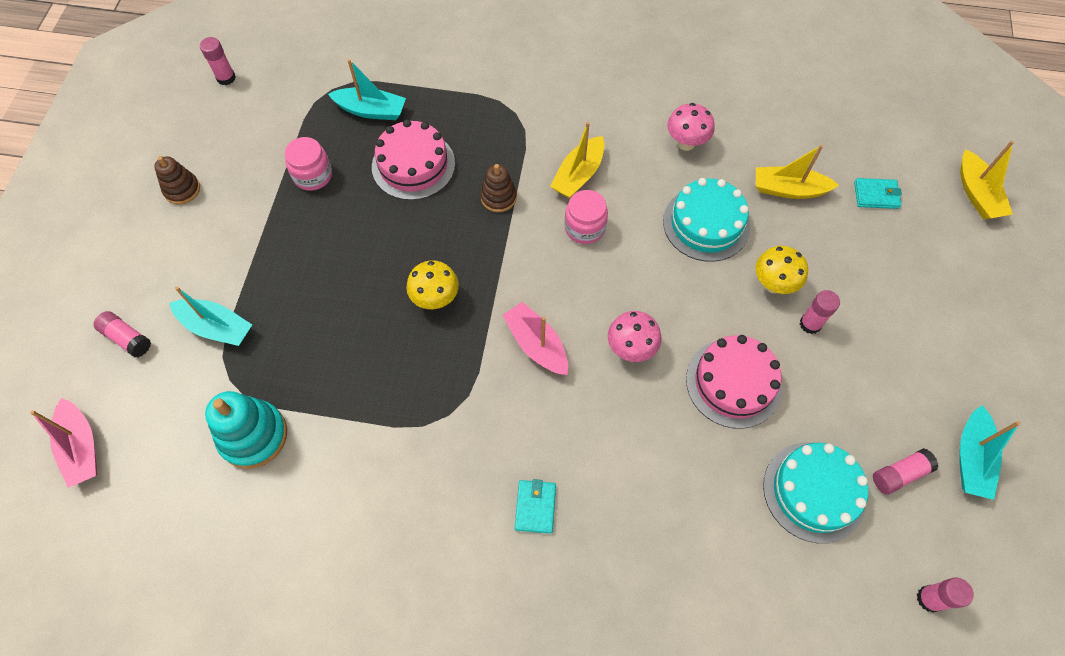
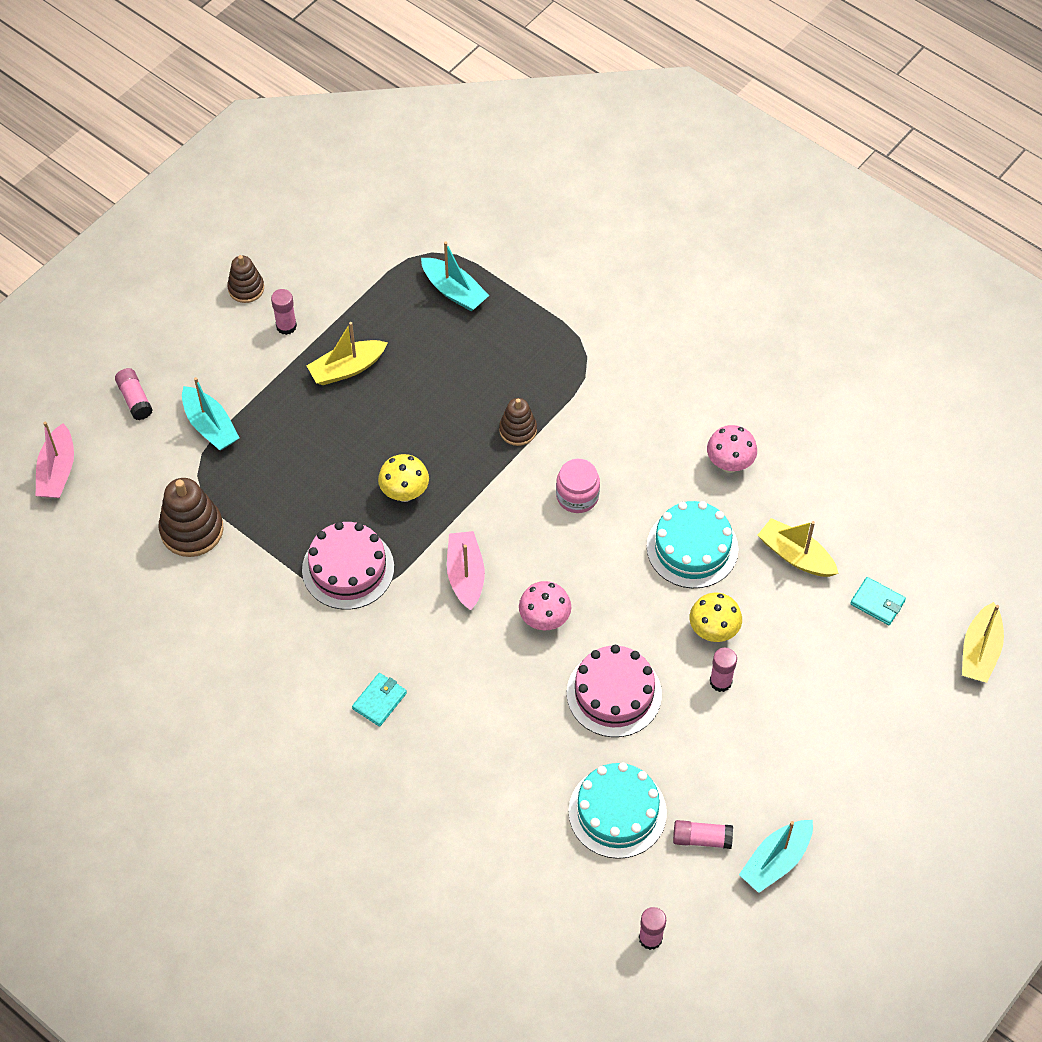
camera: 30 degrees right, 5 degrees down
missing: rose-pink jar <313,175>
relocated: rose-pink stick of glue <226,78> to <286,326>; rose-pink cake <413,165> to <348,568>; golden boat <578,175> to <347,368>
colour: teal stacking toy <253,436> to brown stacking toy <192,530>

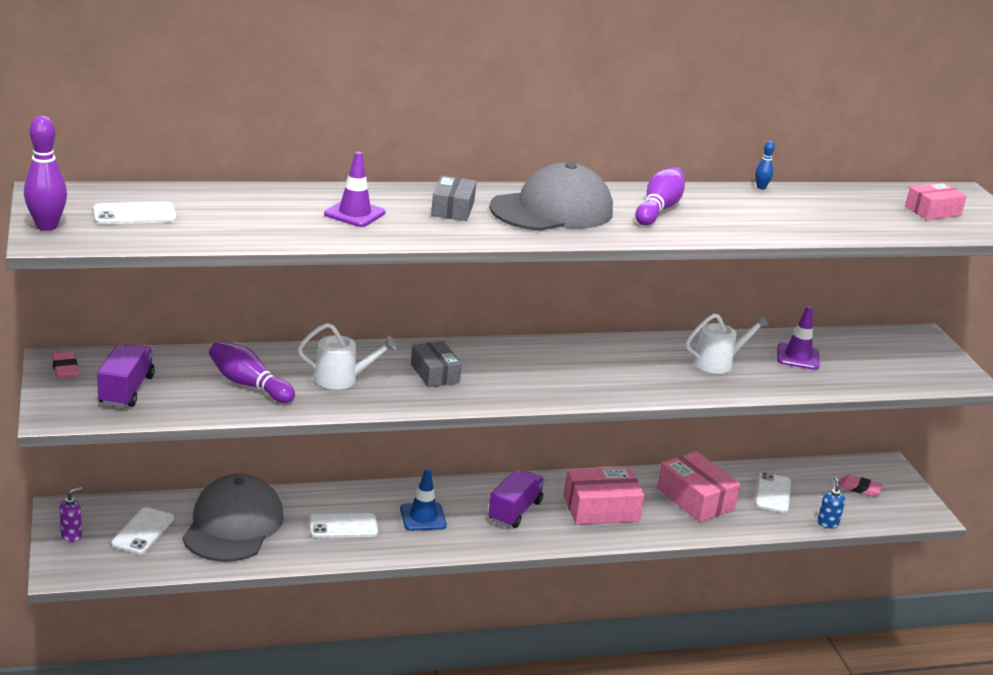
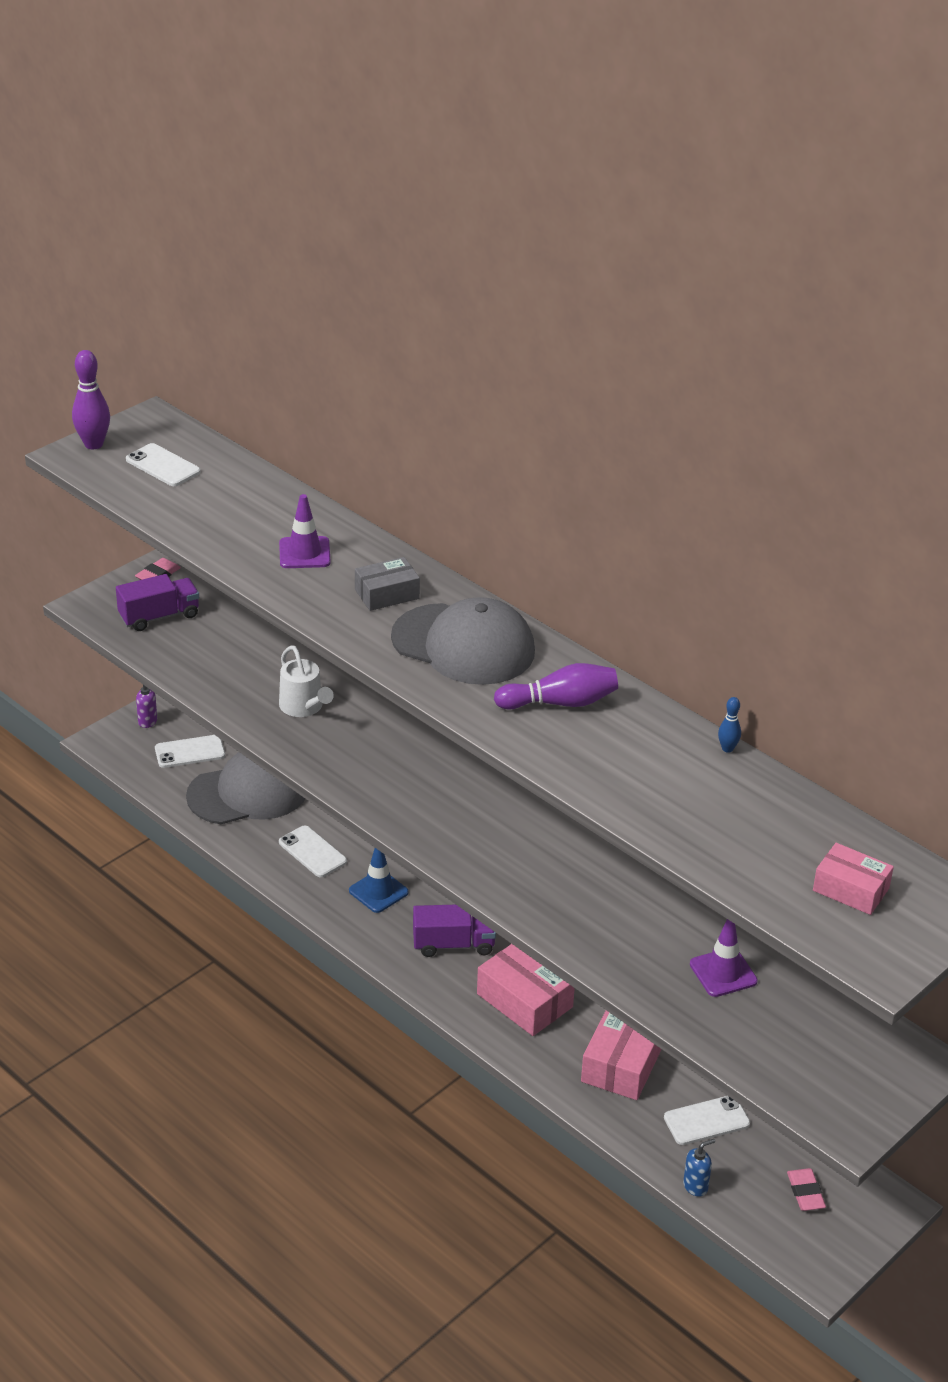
camera: 60 degrees right, 10 degrees up
missing: purple bowling pin <248,384>; grey box <434,373>; white sprinkling can <718,362>

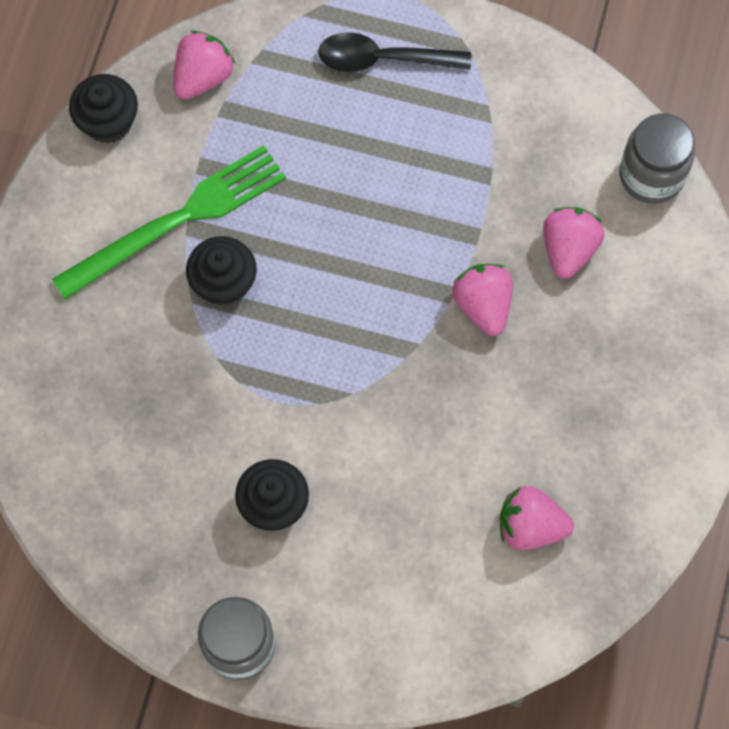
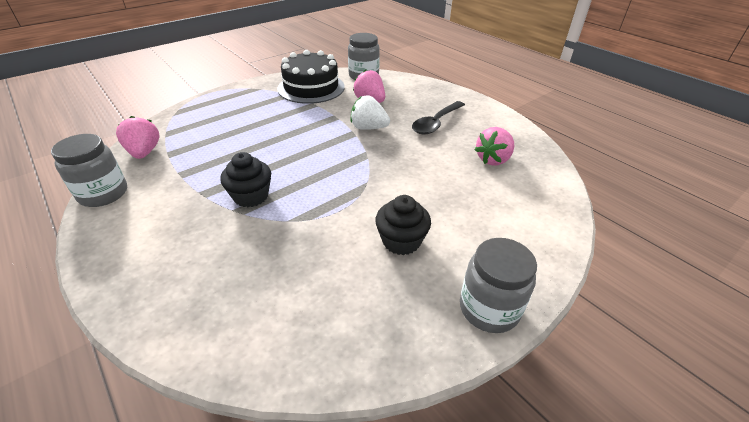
camera: 55 degrees left, 30 degrees down
missing: green fork <177,220>
appeared: jet-black cake <311,87>
relocated: jet-black teaspoon <383,59> to <436,123>
exchanged: jet-black cupcake <108,121> to grey jar <103,194>
colour: rose-pink berry <483,305> to white berry <368,128>

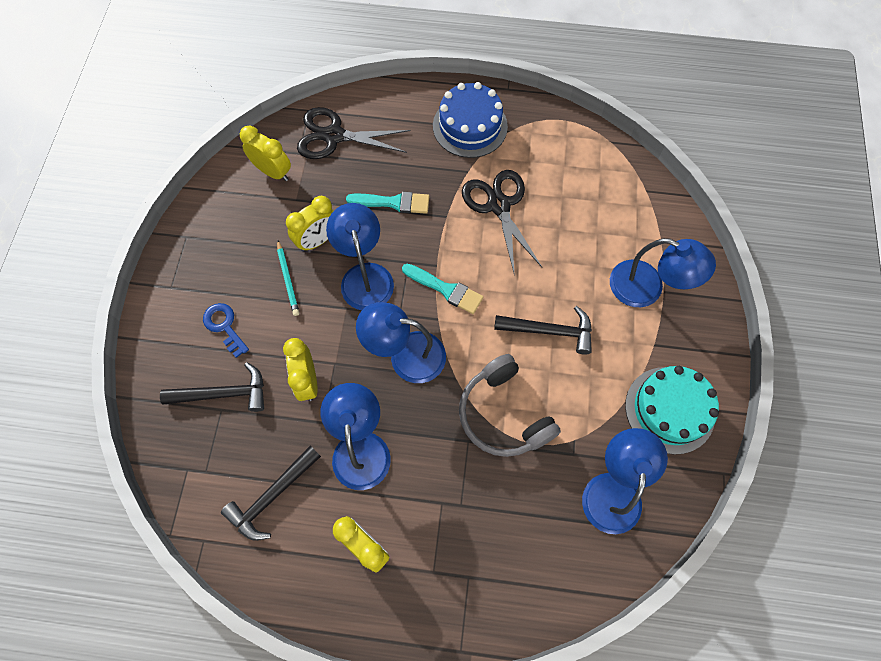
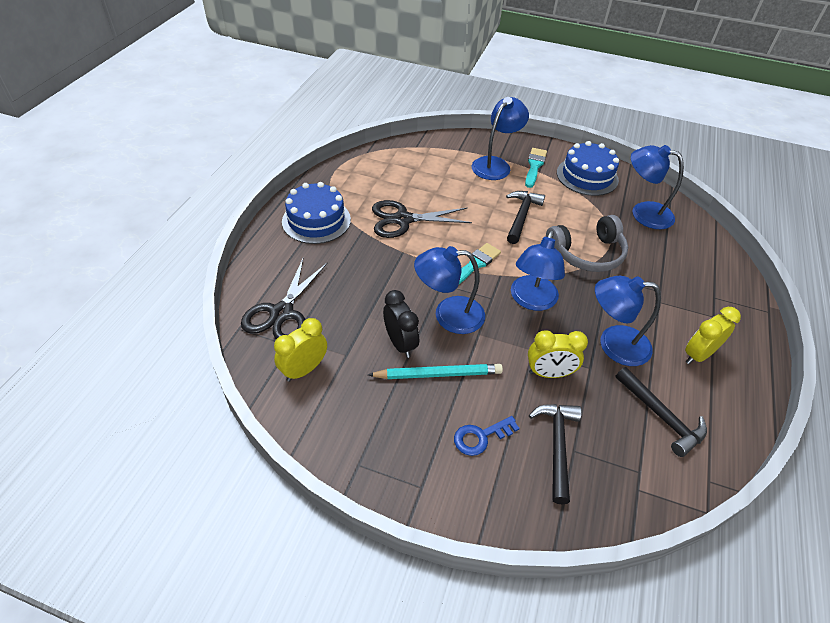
camera: 80 degrees left, 20 degrees down
relocated: teal paintbrush <393,203> to <534,166>
colour: golden bedside clock <318,240> to jet-black bedside clock <400,343>; teal cake <669,410> to cobalt cake <587,176>
size: teal pencil <288,279> = <438,374> x1.51

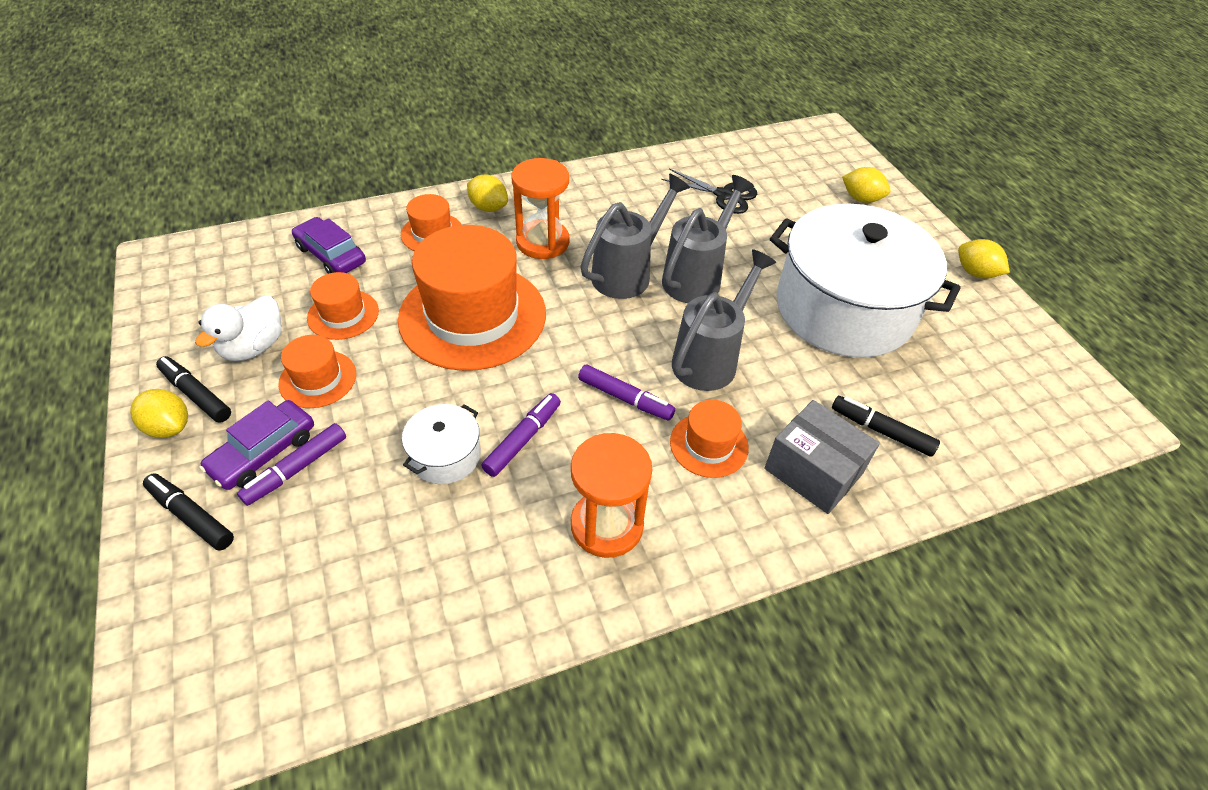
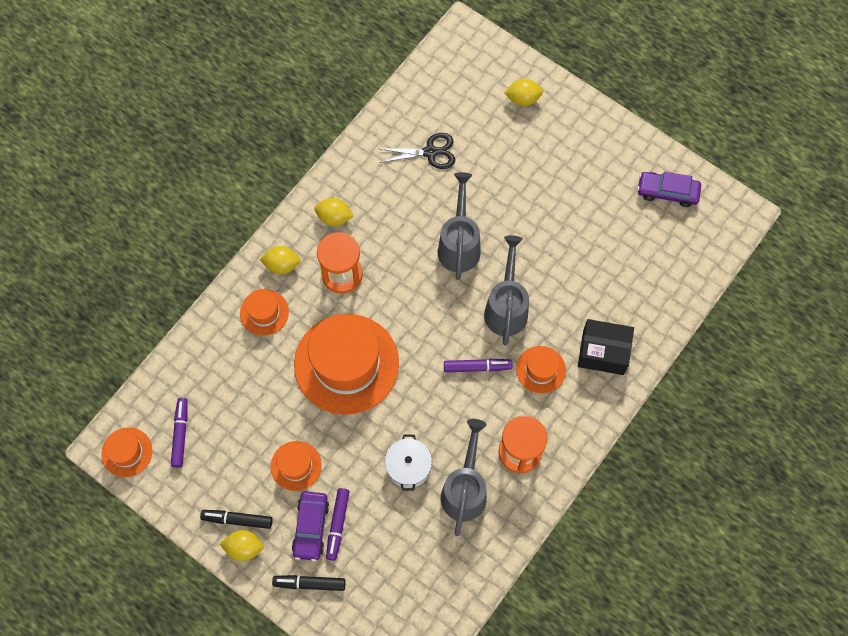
camera: 30 degrees left, 20 degrees up
missing: white duck <254,347>; white pot <844,309>; jet-black marker pen <881,431>
relocated: purple automobile <331,255> to <667,192>; bright orange hat <343,314> to <127,452>; purple marker pen <523,439> to <180,434>; grey sprinkling can <627,273> to <465,489>; golden citrus fruit <975,273> to <334,217>
colour: grey box <813,471> to jet-black box <603,352>

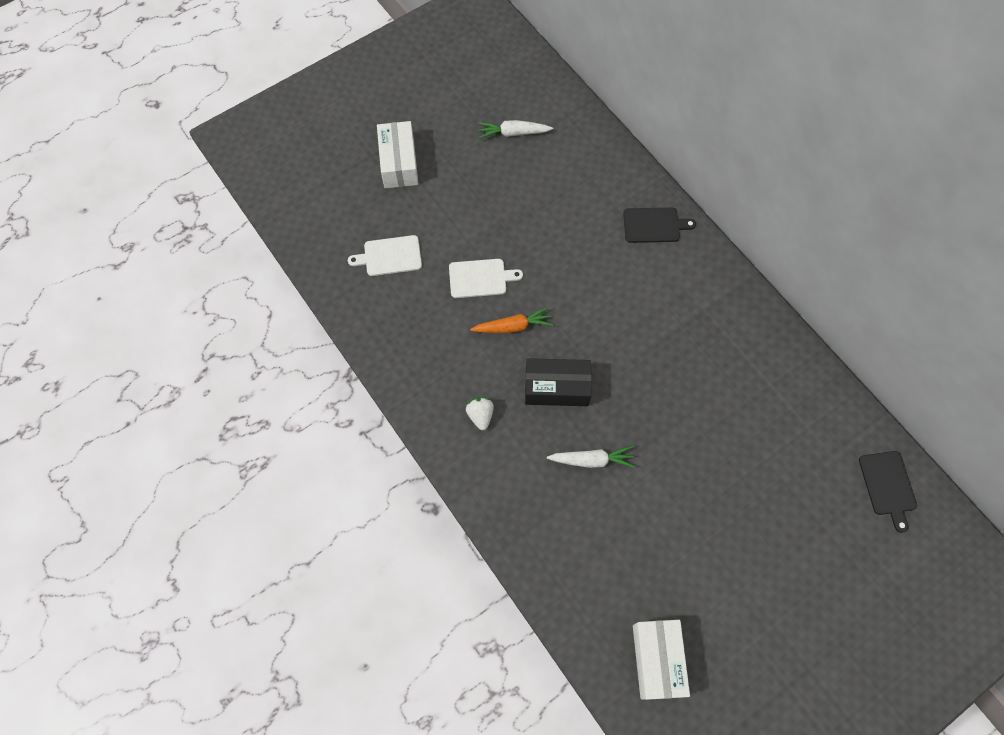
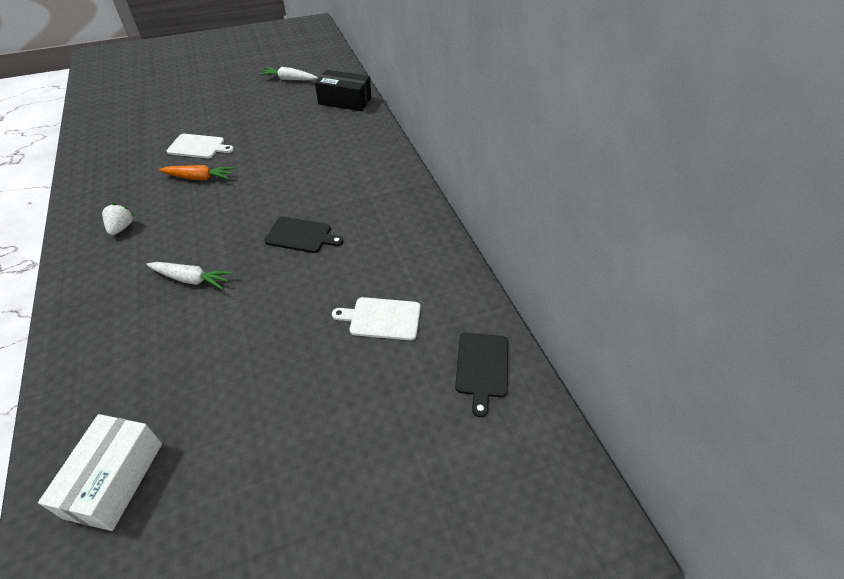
camera: 15 degrees right, 20 degrees down
missing: white box <399,163>
relocated: white bread board <390,256> to <382,318>; jet-black box <556,387> to <345,101>; jet-black bread board <654,225> to <301,235>

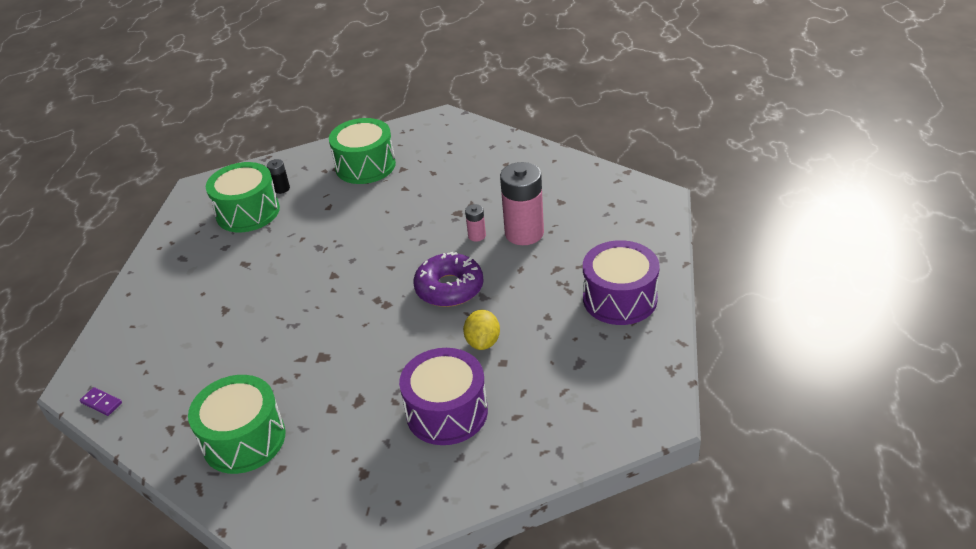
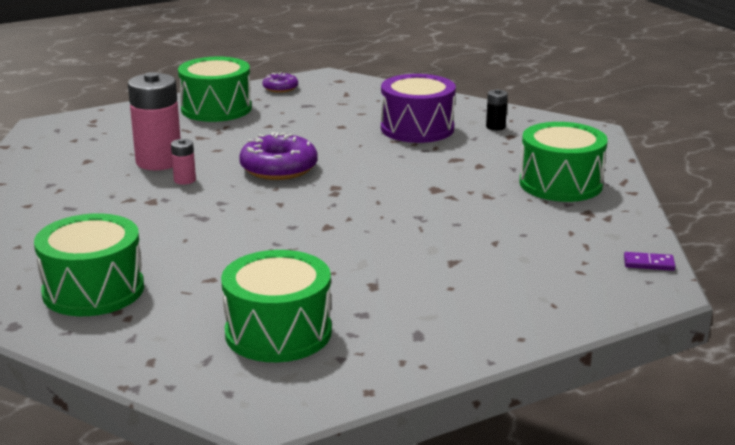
camera: 130 degrees left, 15 degrees down
missing: golden citrus fruit <483,342>
appeared: purple donut <280,88>
relocated: jet-black AA battery <281,189> to <495,127>
colour: purple toy drum <620,299> to green toy drum <216,109>
spun: purple domino piece <101,403> = <648,263> 75 degrees counterclockwise

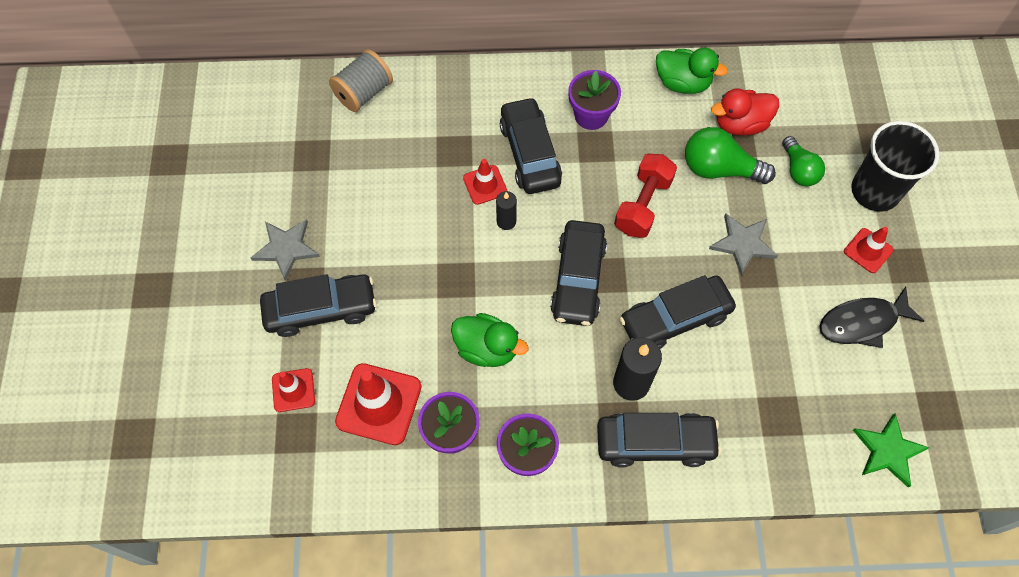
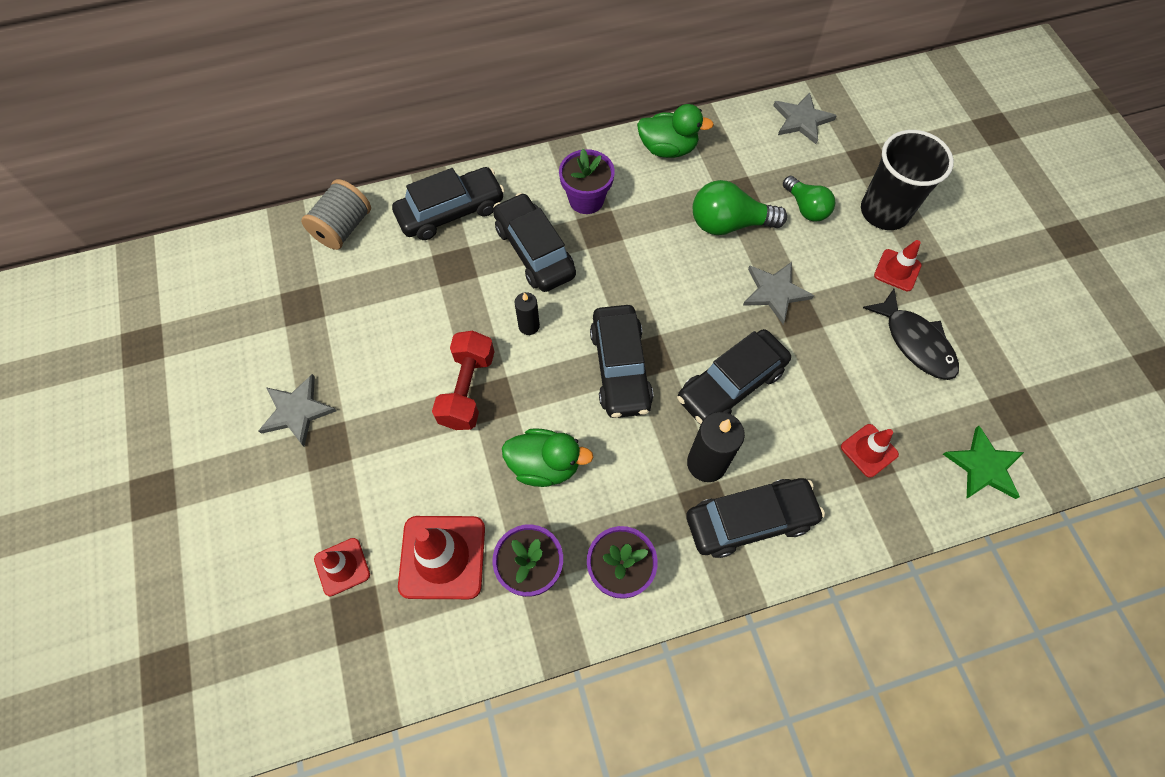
camera: 15 degrees left, 0 degrees up
missing: crimson duck <740,124>
appeared: grey star shape <801,120>
relocated: jet-black automobile <321,310> to <451,211>; crimson safety cone <485,185> to <869,450>; crimson dumbbell <643,205> to <467,389>
spun: jet-black fish figure <862,322> = <915,342> 90 degrees counterclockwise

